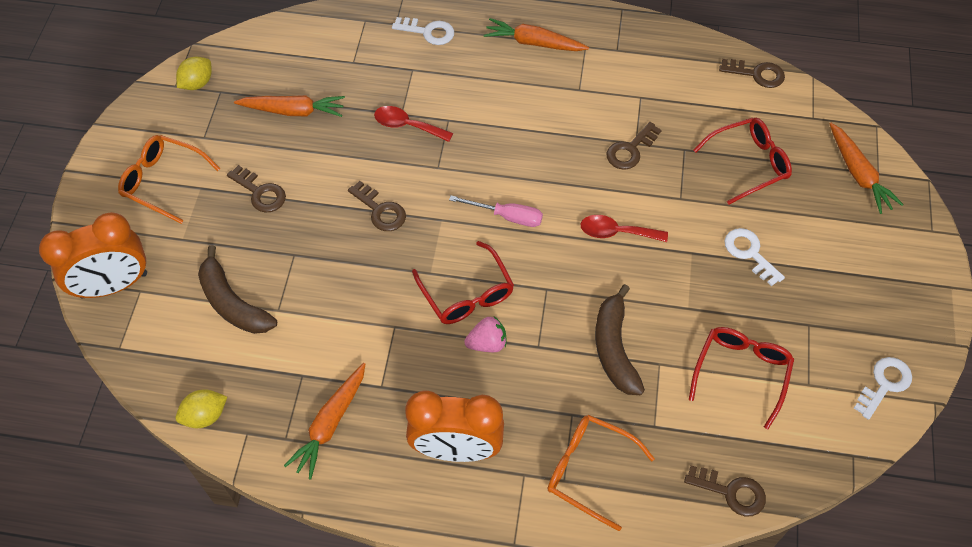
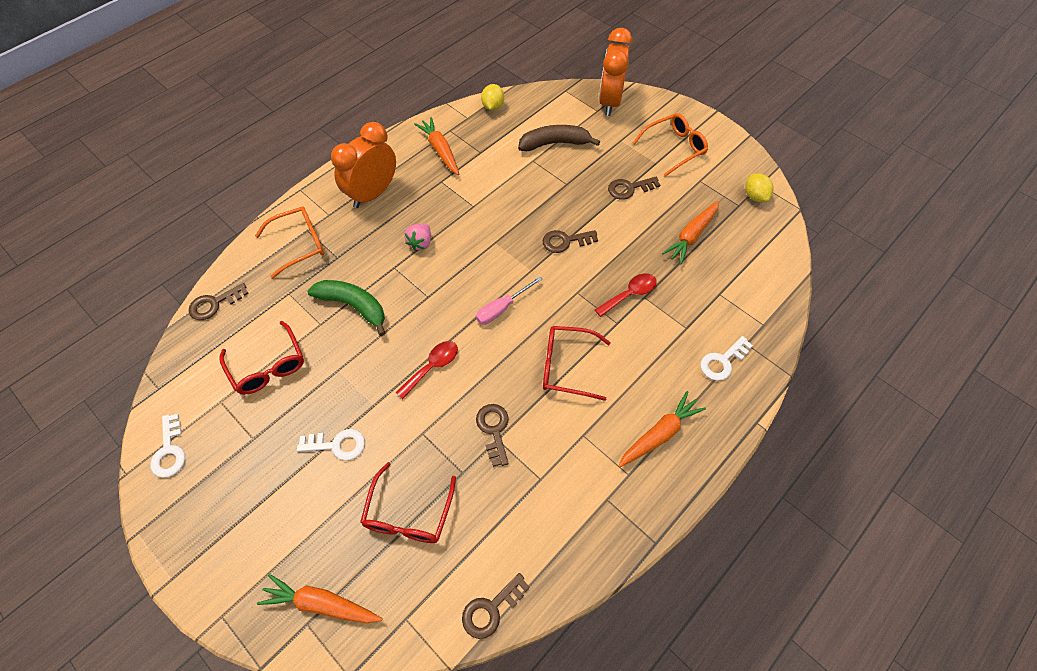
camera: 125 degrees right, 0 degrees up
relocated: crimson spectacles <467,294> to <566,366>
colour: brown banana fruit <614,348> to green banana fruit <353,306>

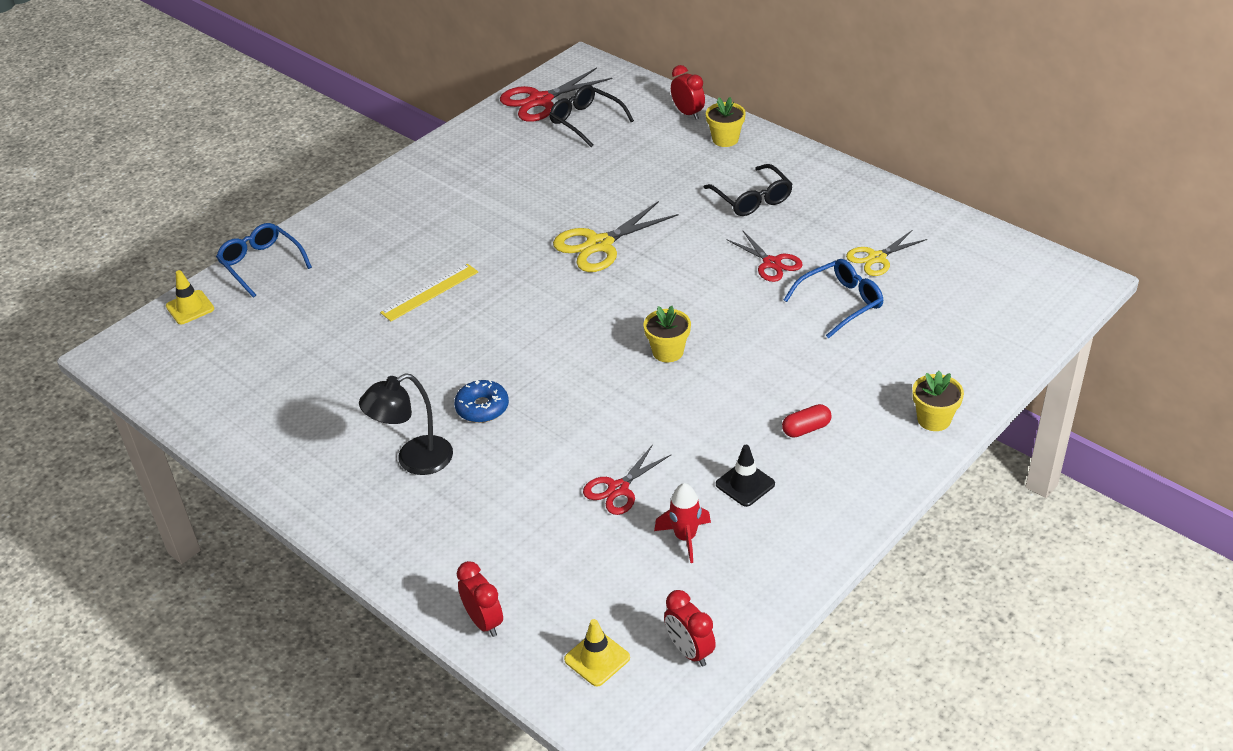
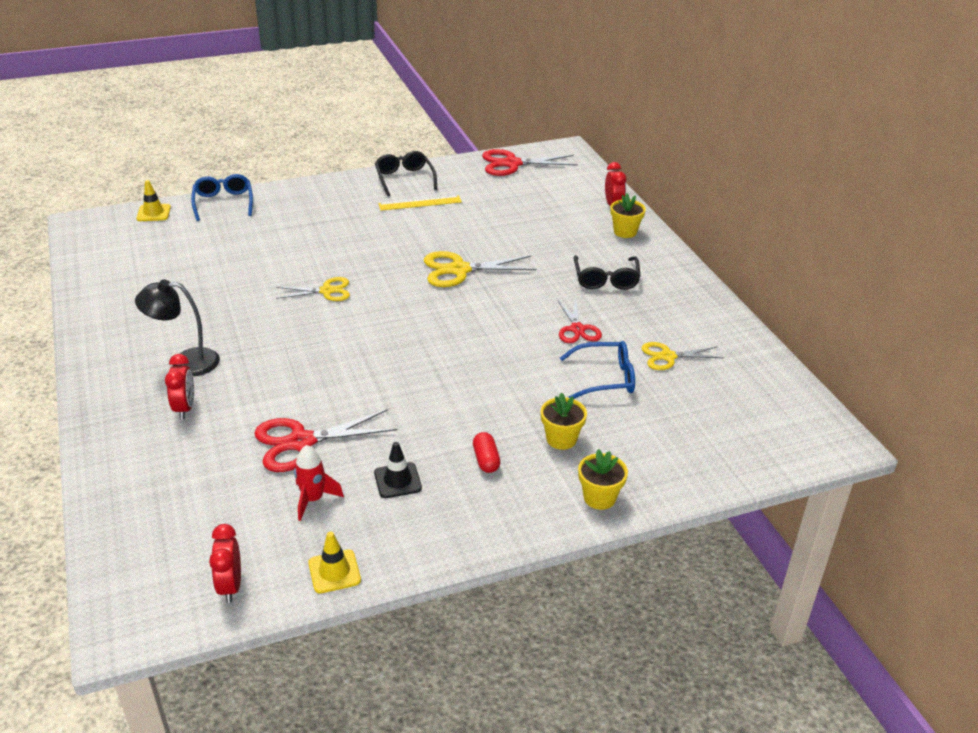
camera: 25 degrees right, 5 degrees down
missing: cobalt donut <482,408>
appeared: golden scissors <327,291>
relocated: golden ruler <430,292> to <420,203>; crimson bedside clock <484,621> to <185,408>; jet-black spectacles <585,121> to <404,179>; golden safety cone <597,658> to <334,571>; golden potted plant <668,352> to <561,439>
spun: crimson pill shape <806,429> = <486,460> 75 degrees clockwise
size: crimson scissors <618,489> = <301,442> x1.56

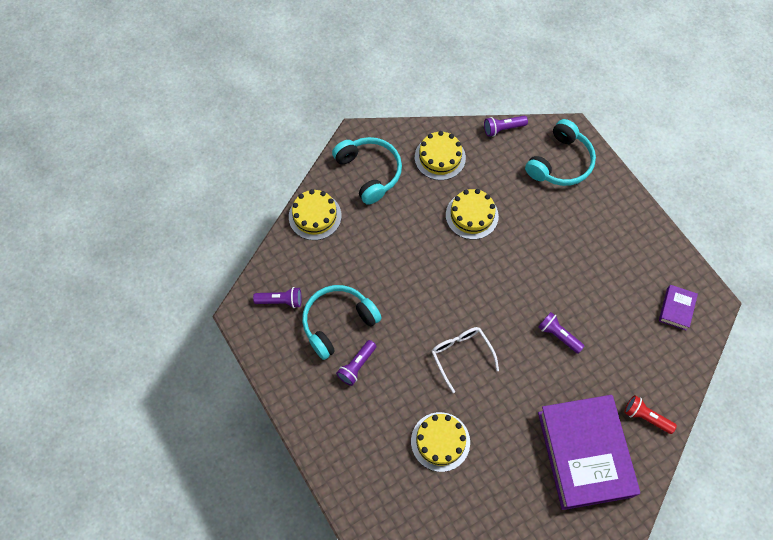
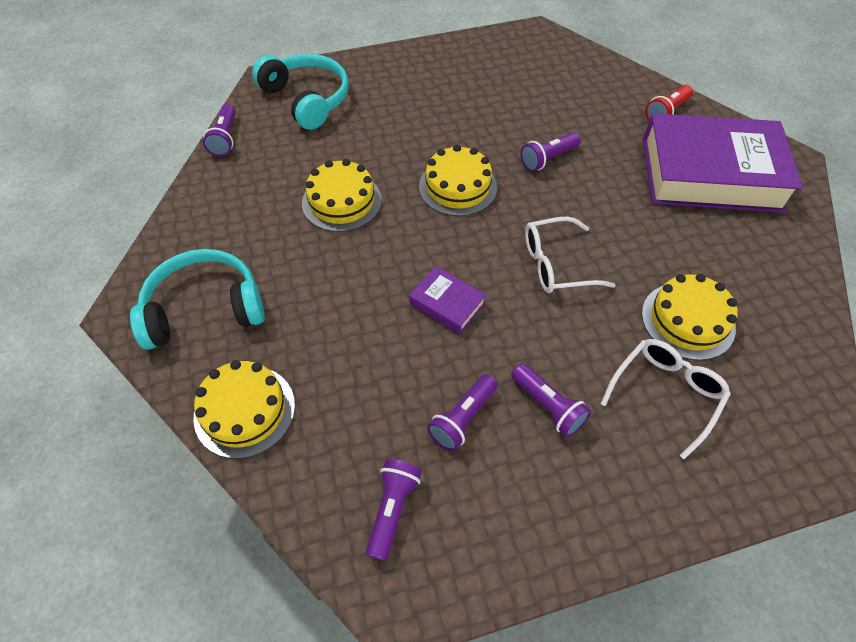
camera: 75 degrees left, 10 degrees down
appeared: white spectacles <665,394>
relocated: golden cake <440,157> to <458,187>; purple hardcover <676,309> to <447,304>
exchanged: teal over-ear headphones <338,322> to purple pocket torch <462,418>

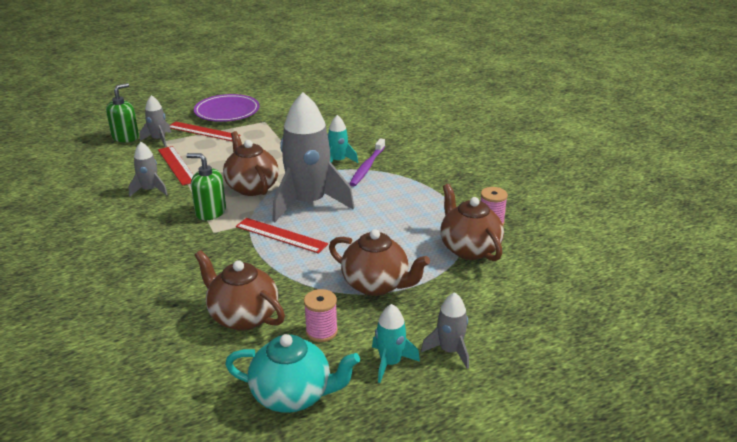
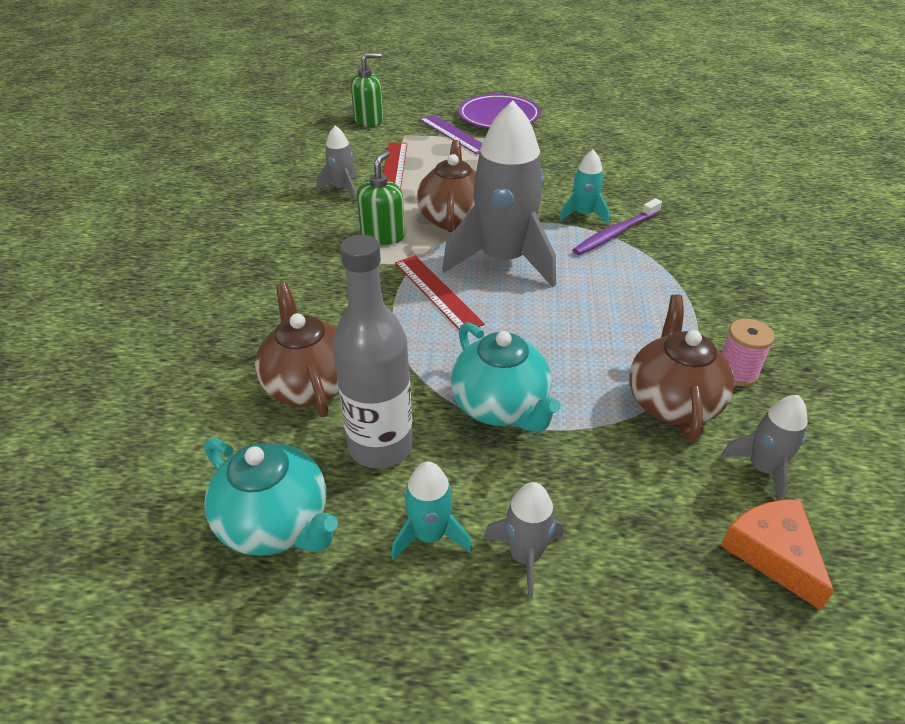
camera: 30 degrees right, 10 degrees up
appeared: bright orange cheese wedge <773,553>
relocated: grey toy rocket <159,140> to <763,469>
exchanged: rose-pink spool <321,331> to grey drink bottle <381,446>
colour: crimson ruler <203,131> to purple ruler <453,134>; brown tea pot <376,285> to teal tea pot <501,407>
spun: green soap dispenser <210,212> = <383,235> 60 degrees clockwise

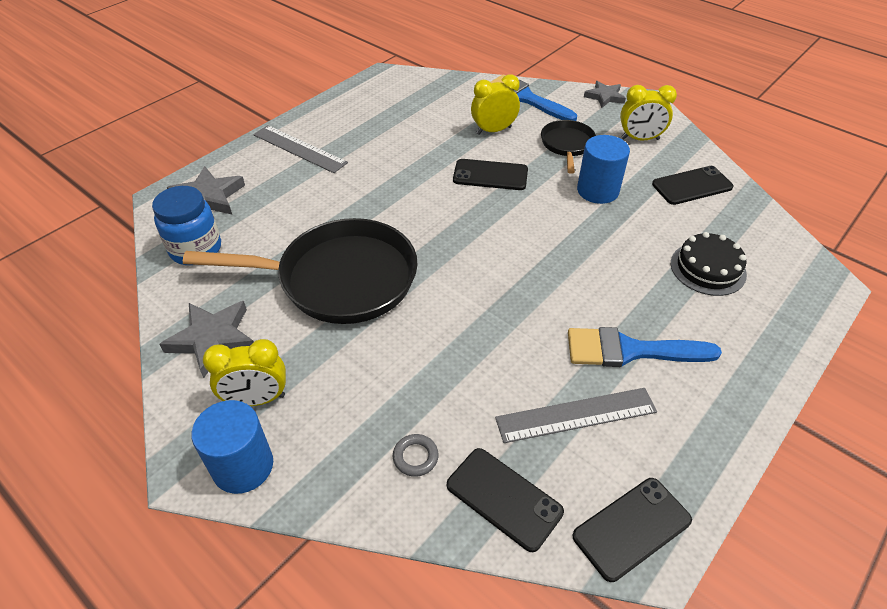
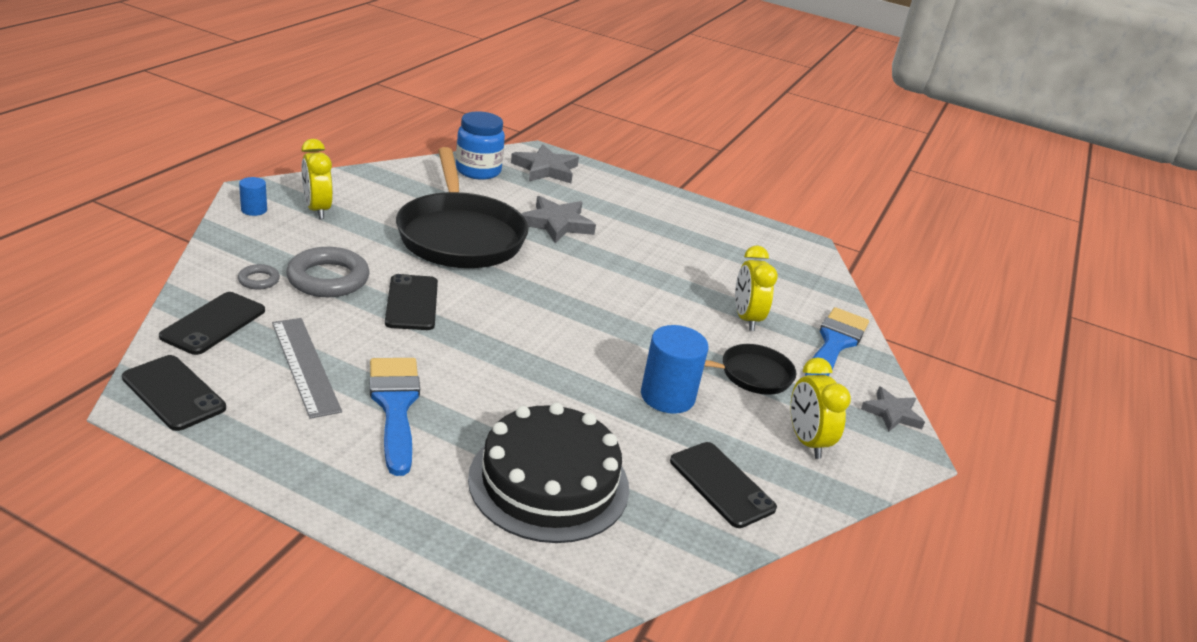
camera: 70 degrees right, 15 degrees down
missing: grey ruler <299,148>
appeared: grey torus <328,279>
relocated: grey star shape <212,339> to <557,224>; jet-black phone <490,175> to <411,303>
spun: golden bedside clock <493,130> = <746,318> 150 degrees counterclockwise
size: cobalt cylinder <243,466> = <254,210> x0.53; jet-black cake <708,268> = <549,482> x1.63

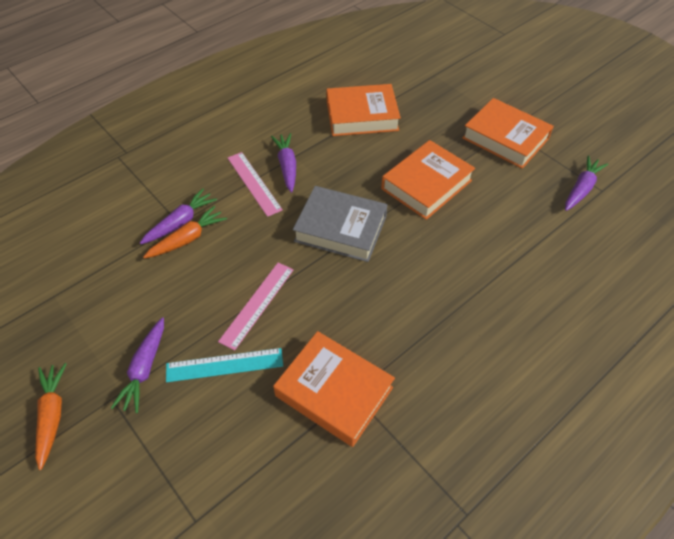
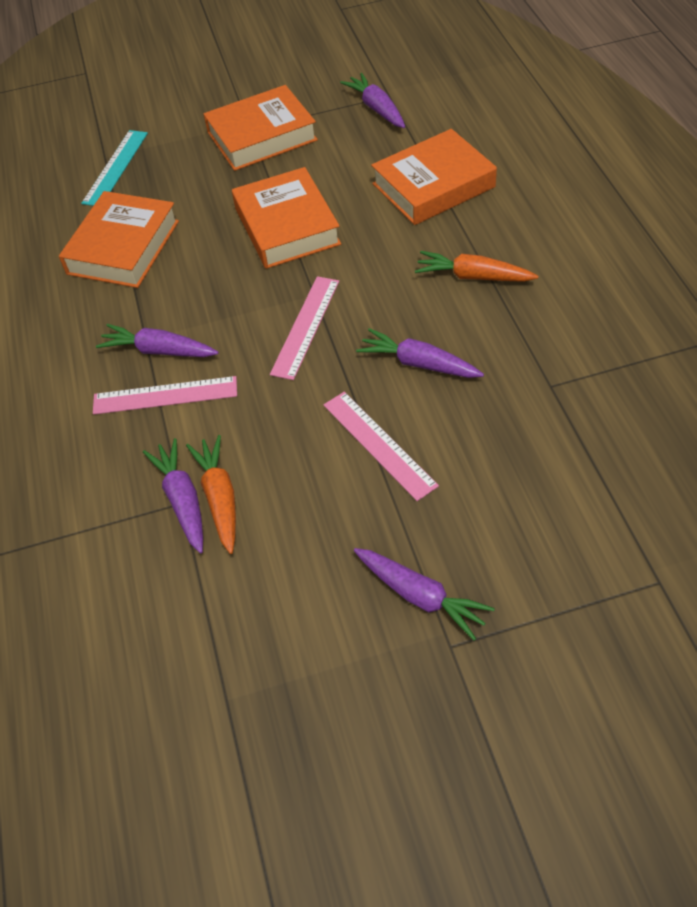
camera: 60 degrees left, 0 degrees up
appeared: purple root vegetable <418,363>
relocated: bright orange root vegetable <52,416> to <473,276>; teal ruler <224,365> to <115,167>; bright orange hardcover <334,392> to <433,185>
exchanged: grey hardcover <340,228> to rose-pink ruler <305,326>

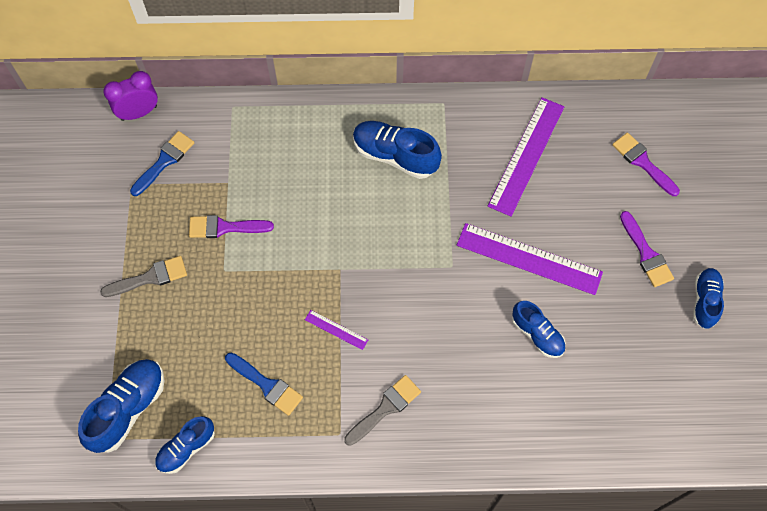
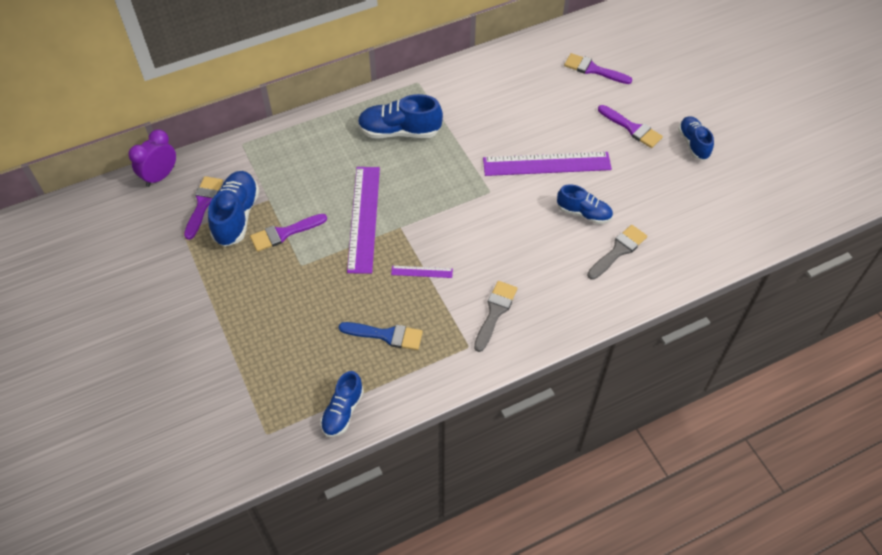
camera: 25 degrees left, 10 degrees down
relocated: cobalt lace-up shoe <128,409> to <236,216>; grey paintbrush <150,277> to <618,250>; purple ruler <527,155> to <364,218>
colour: cobalt paintbrush <164,161> to purple paintbrush <203,204>

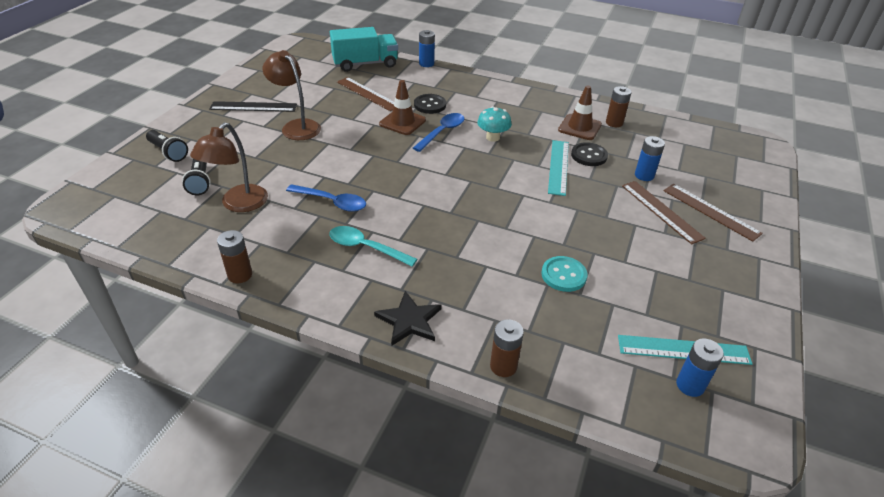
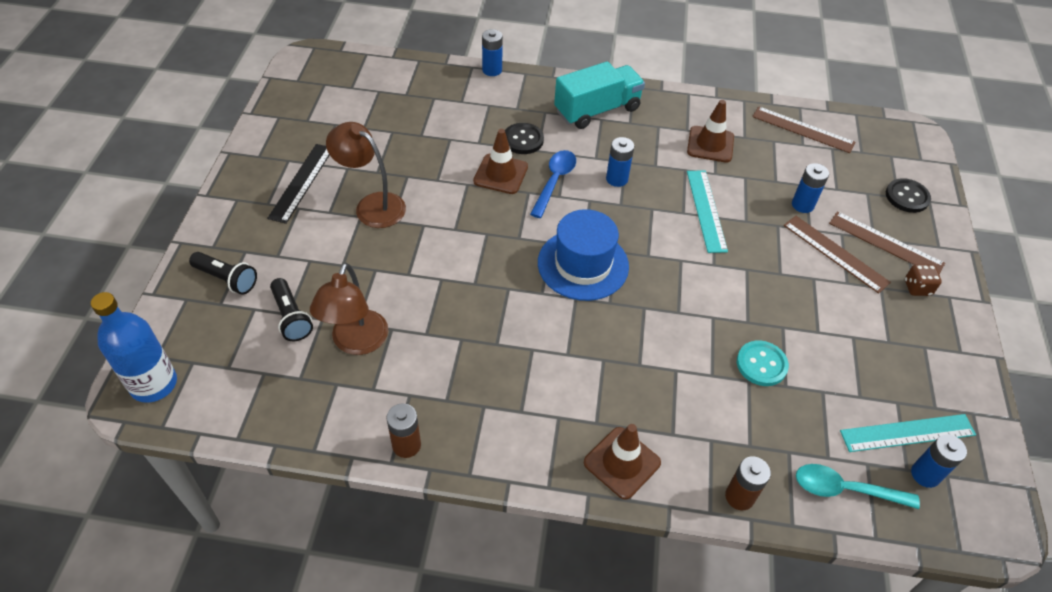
camera: 15 degrees left, 10 degrees up
missing: cobalt teaspoon <332,202>; brown AA battery <614,123>
appeared: cobalt drink bottle <154,384>; cobalt hat <583,264>; brown dice <917,288>
relocated: teal teaspoon <366,248> to <845,489>; teal toy truck <365,64> to <597,110>; brown ruler <368,94> to <802,129>; jet-black sewing button <589,156> to <907,197>
exchanged: jet-black star shape <409,321> to brown safety cone <622,463>; teal fungus <493,137> to cobalt AA battery <617,179>
spun: jet-black ruler <253,107> = <301,182> 60 degrees counterclockwise

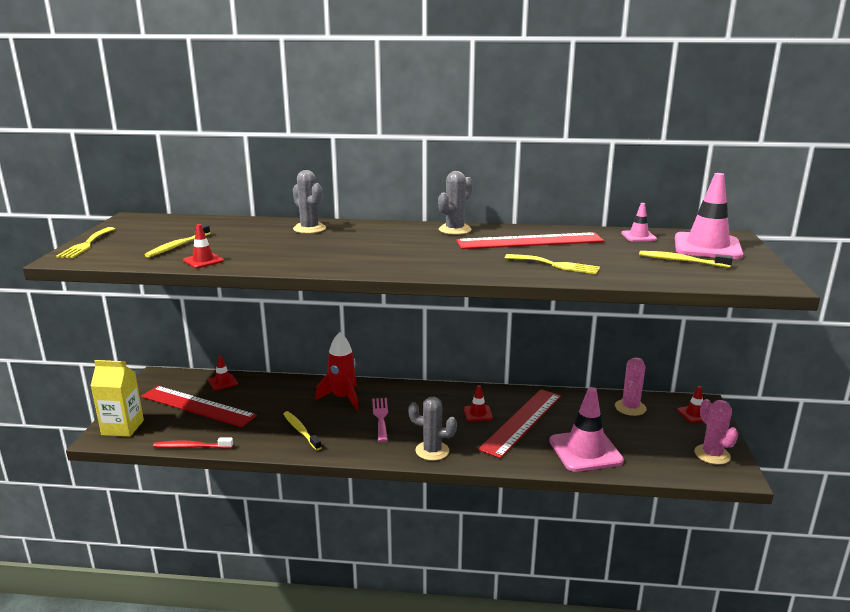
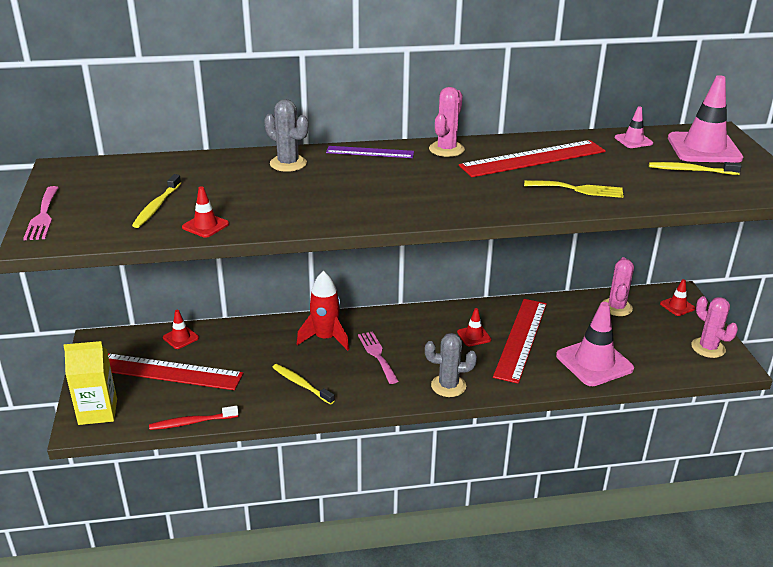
camera: 15 degrees left, 10 degrees up
appeared: purple ruler <370,152>
colour: golden fork <86,244> to rose-pink fork <43,216>; grey saguaro cactus <455,230> to rose-pink saguaro cactus <446,149>

